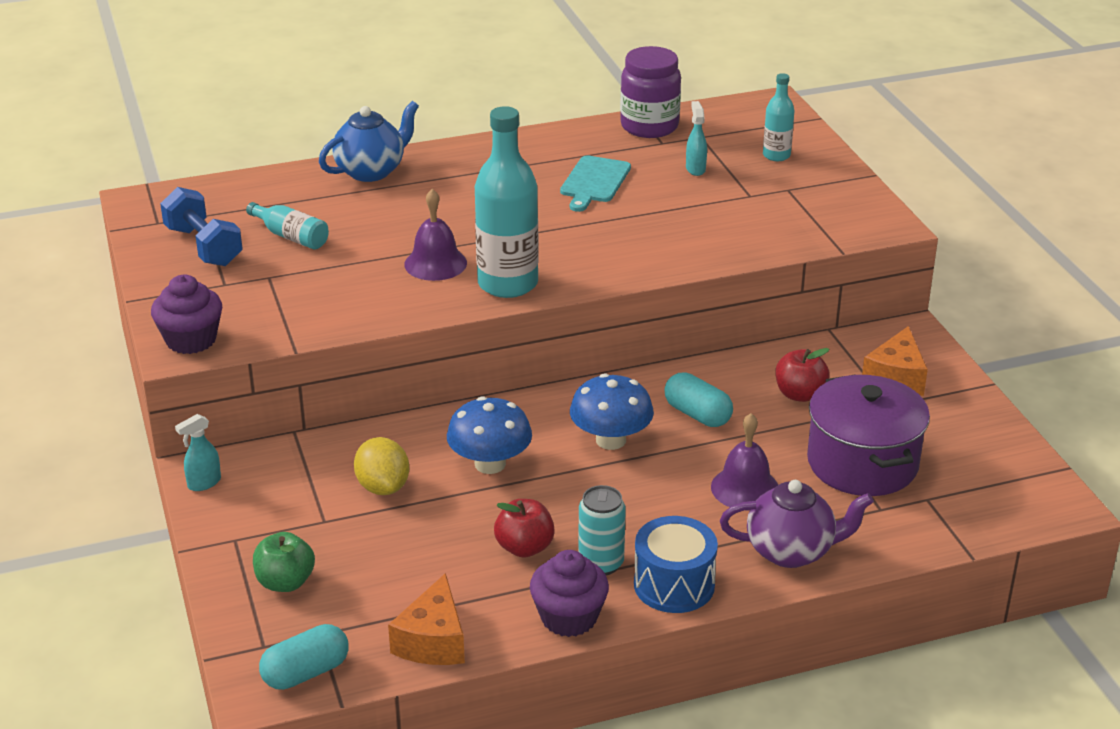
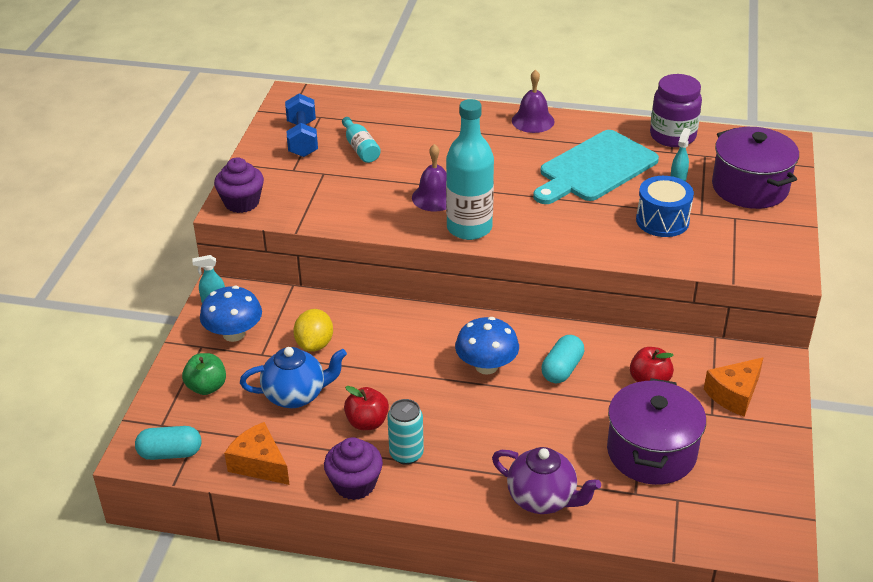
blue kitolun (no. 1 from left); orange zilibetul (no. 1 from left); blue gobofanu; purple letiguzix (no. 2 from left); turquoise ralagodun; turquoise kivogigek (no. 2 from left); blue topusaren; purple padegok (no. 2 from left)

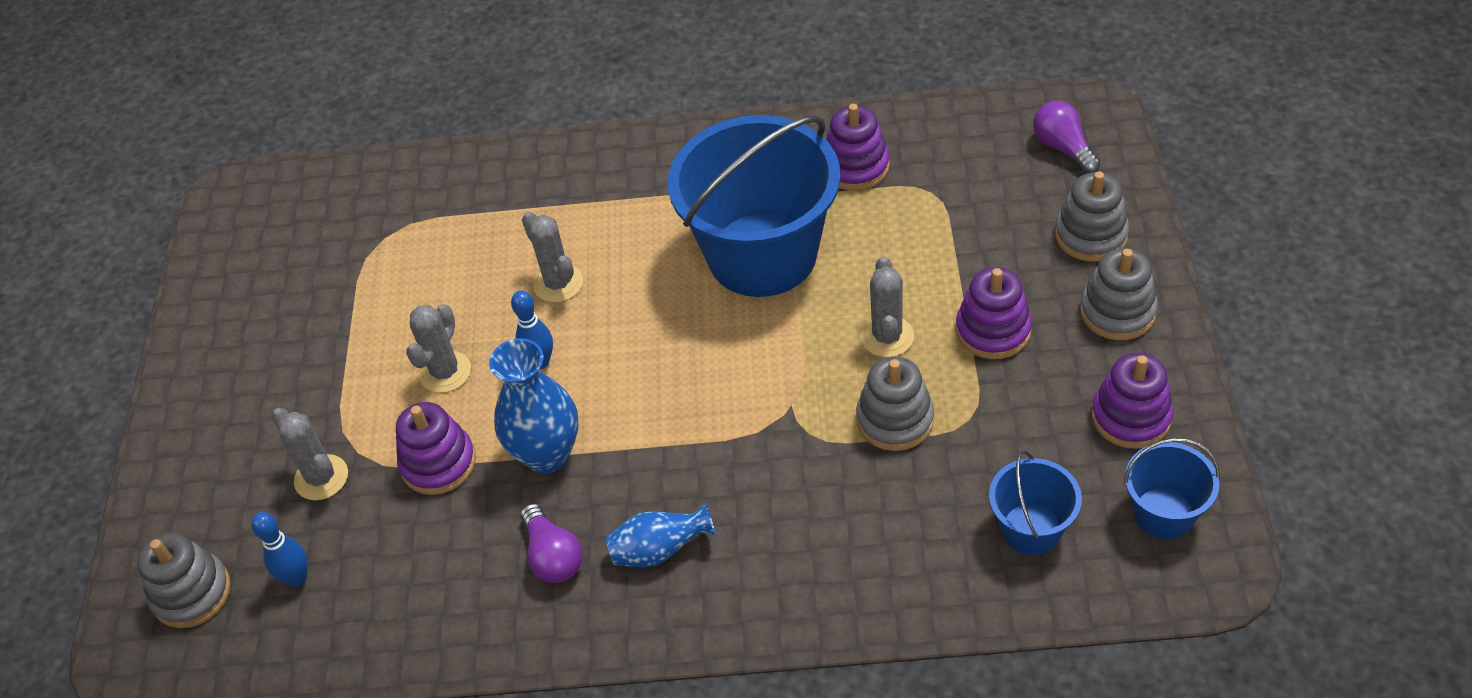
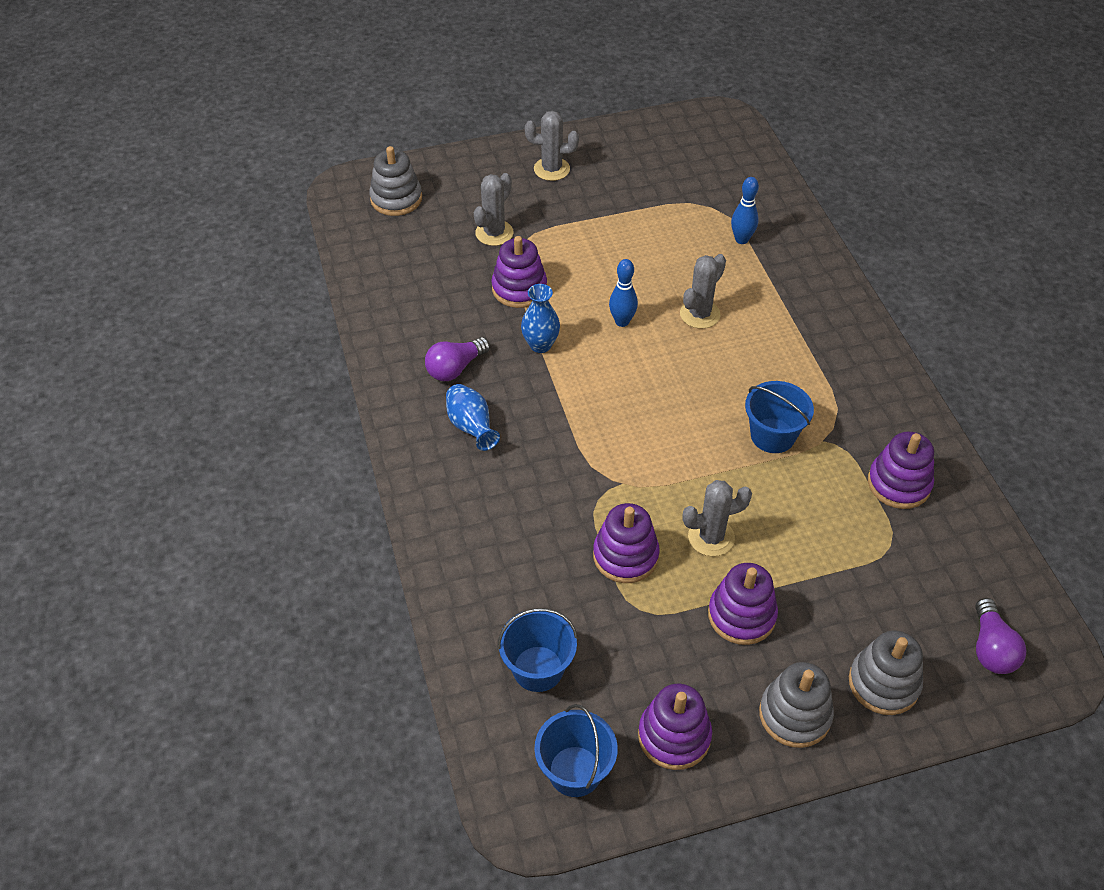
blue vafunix (no. 2 from left); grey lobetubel (no. 2 from left); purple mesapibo (no. 2 from left); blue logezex (no. 2 from left); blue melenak (no. 3 from left); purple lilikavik (no. 2 from left)

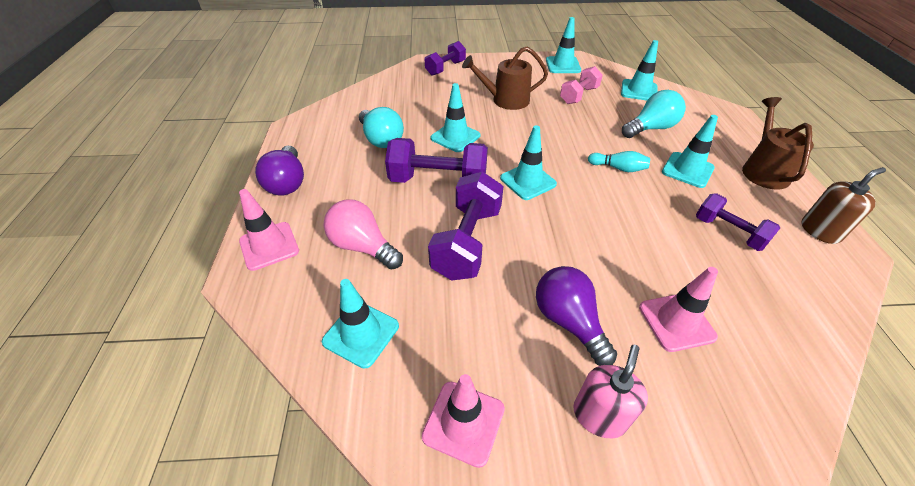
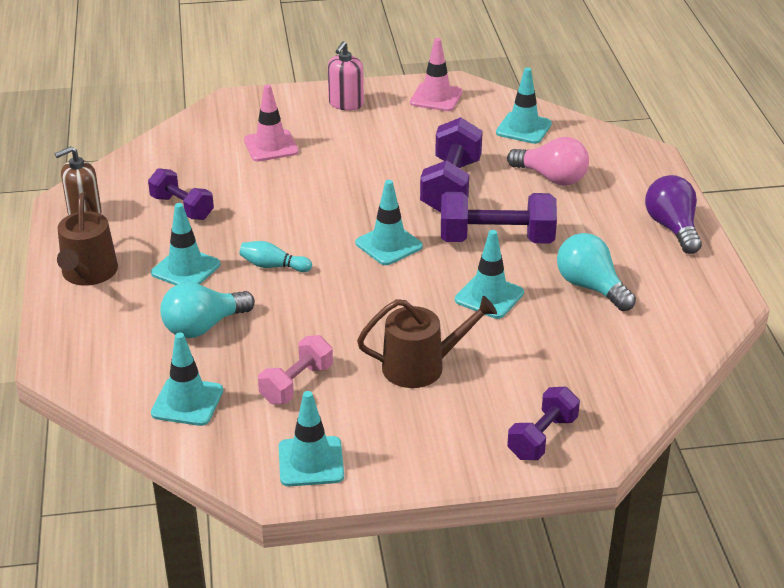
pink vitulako (no. 1 from left in the first image); purple lilikavik (no. 2 from left in the first image)

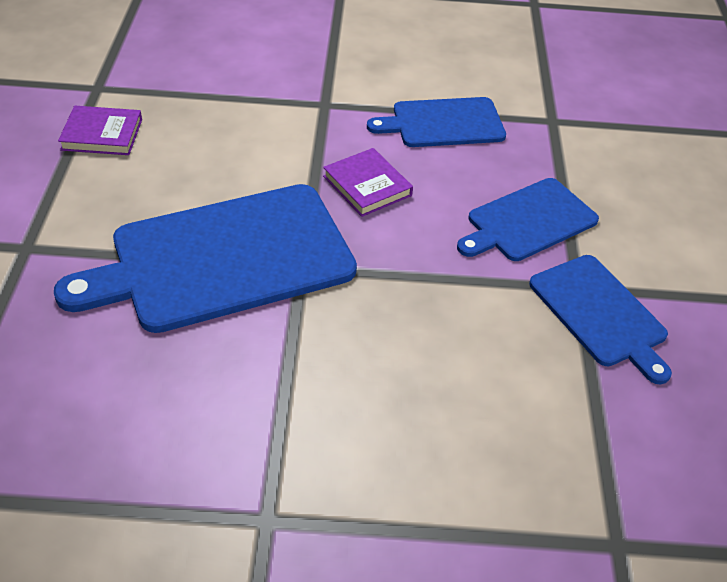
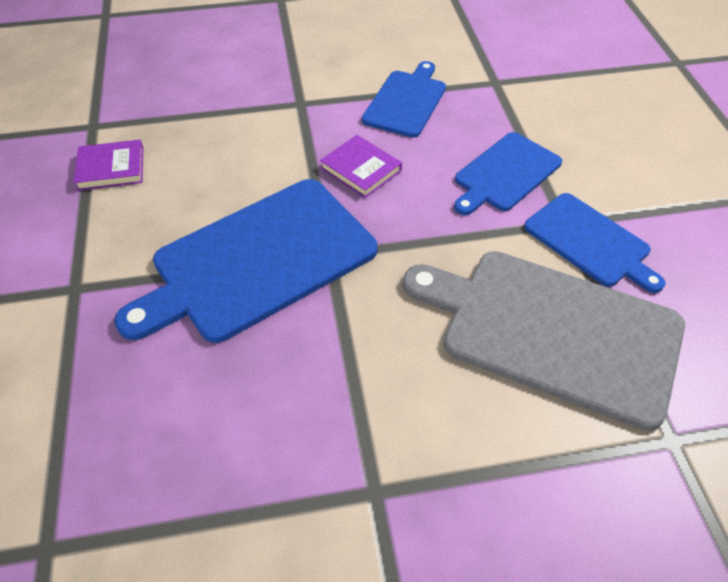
blue ralagodun (no. 2 from left); grey ralagodun

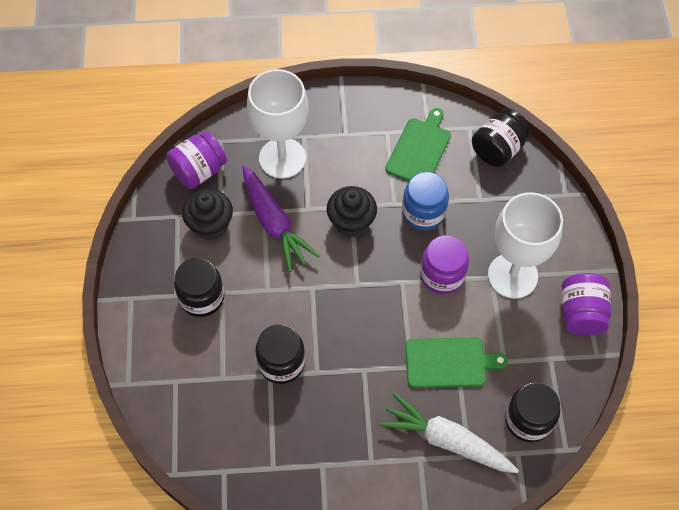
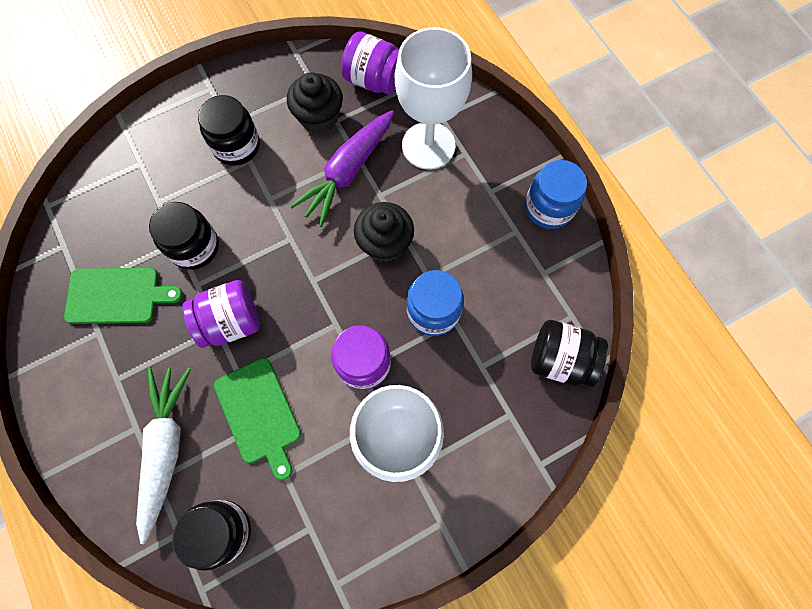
green ralagodun (no. 1 from left); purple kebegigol (no. 1 from left); blue kebegigol (no. 2 from left)

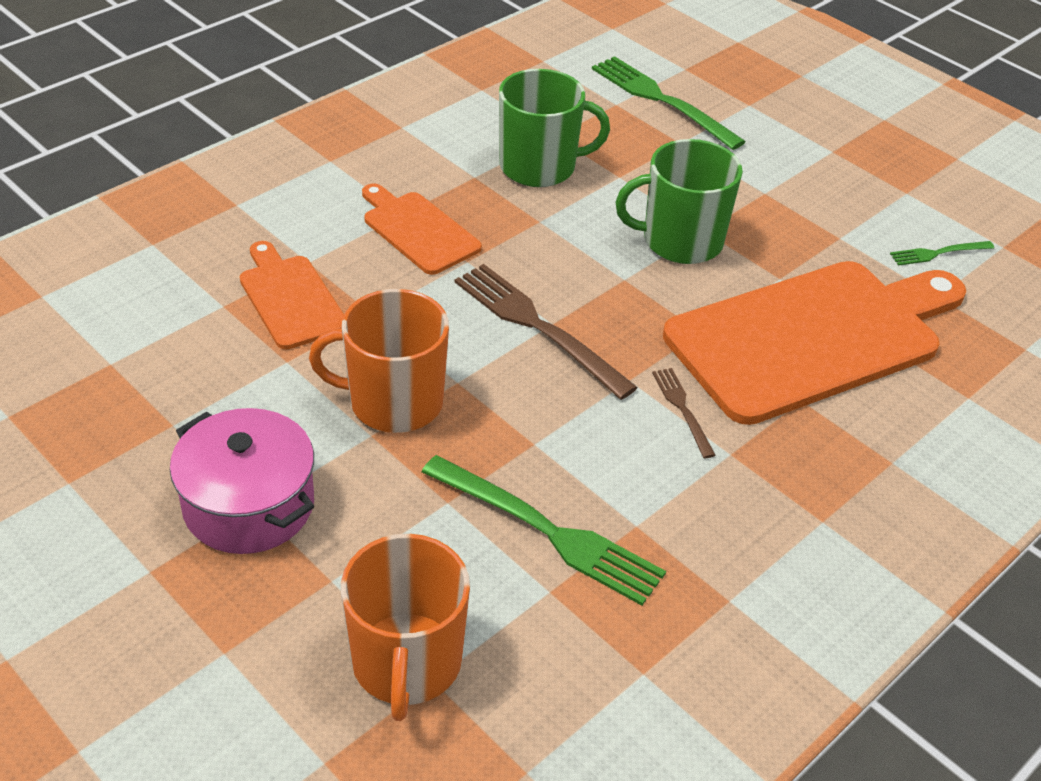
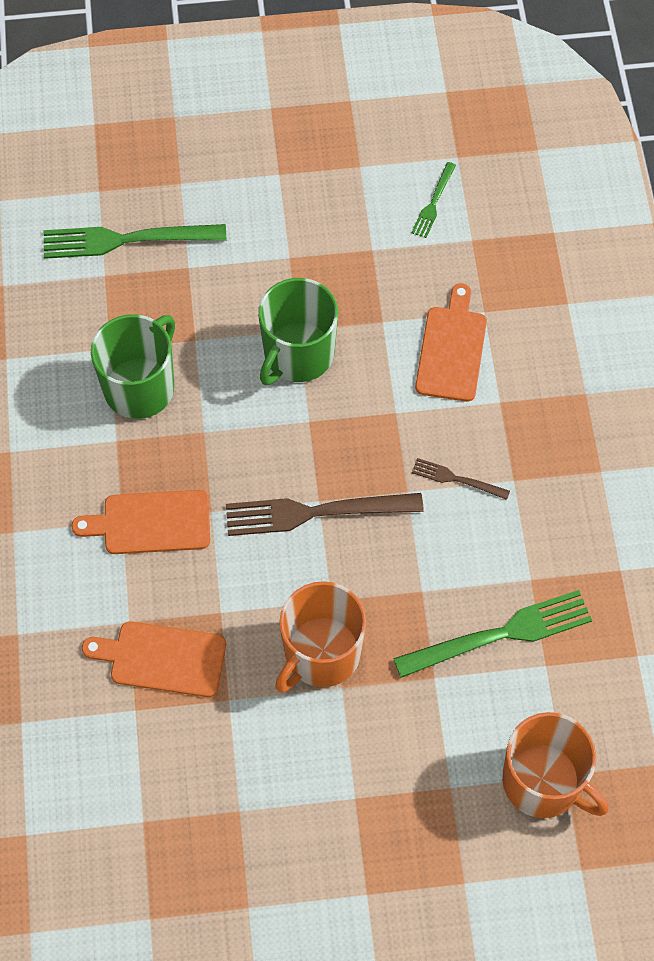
orange ralagodun (no. 3 from left); pink padegok

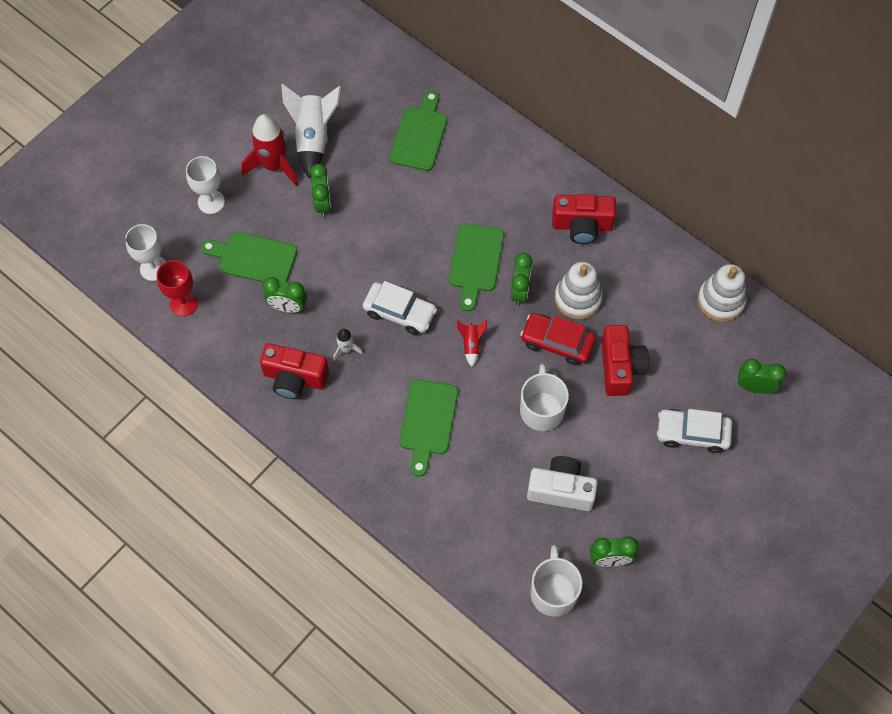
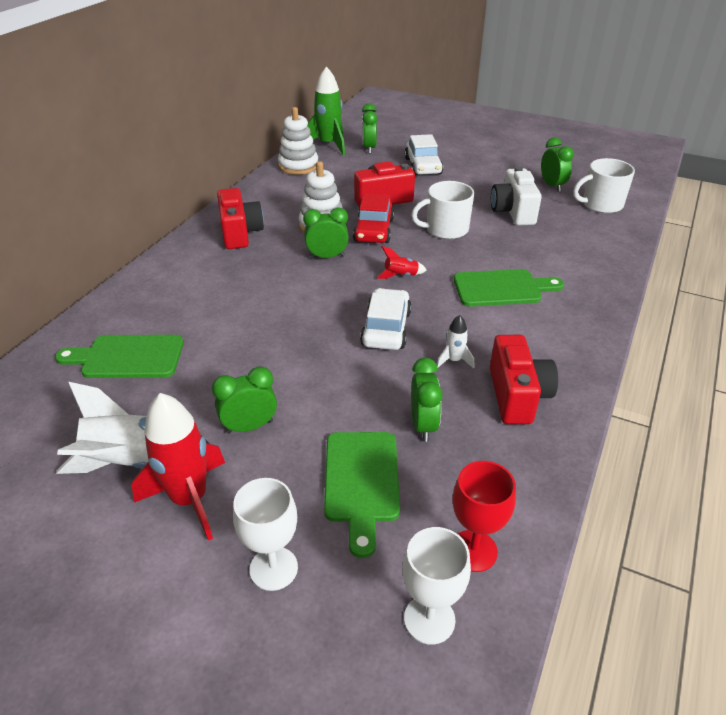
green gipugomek; green ralagodun (no. 4 from left in the first image)

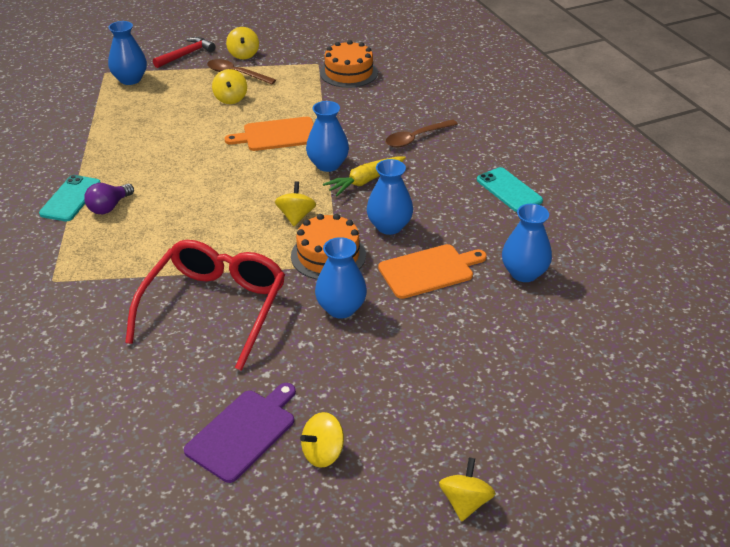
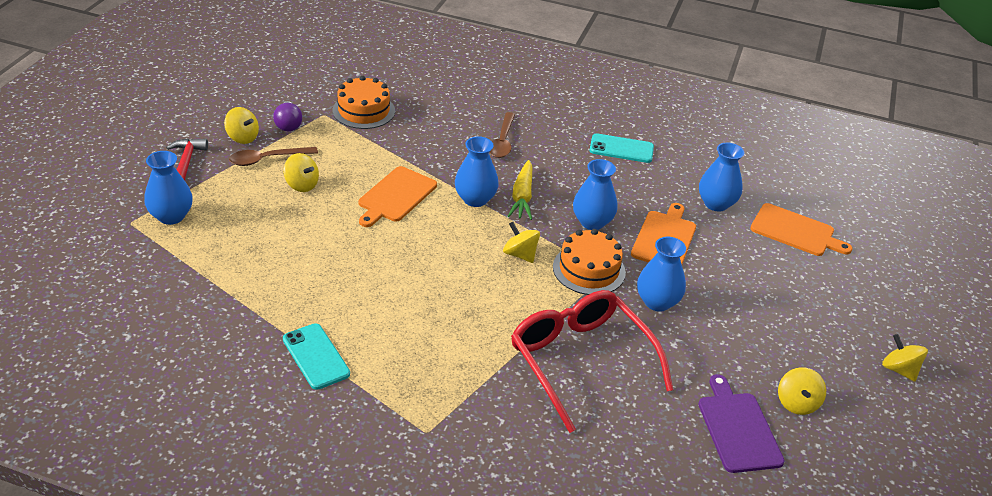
purple lilikavik; orange ralagodun (no. 3 from left)

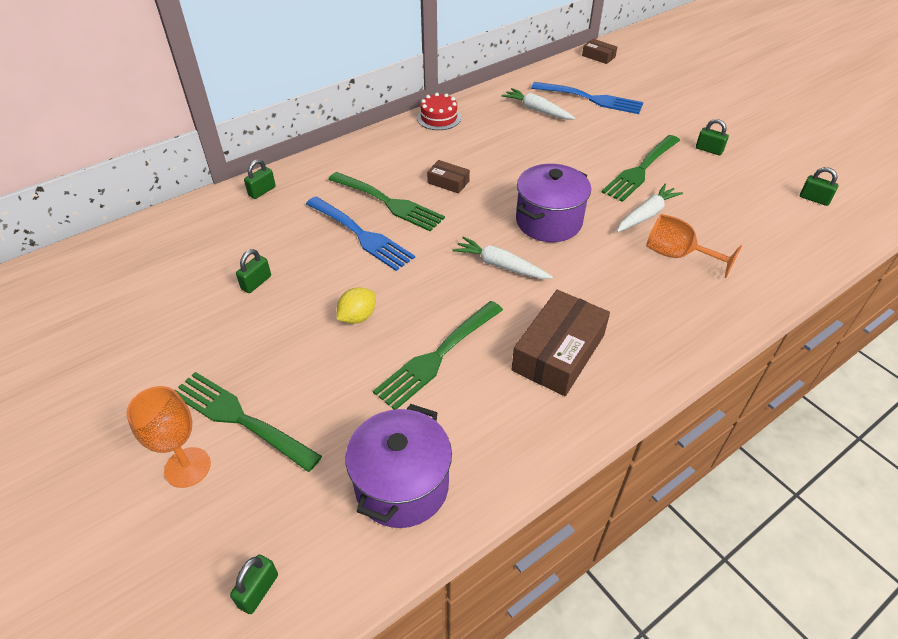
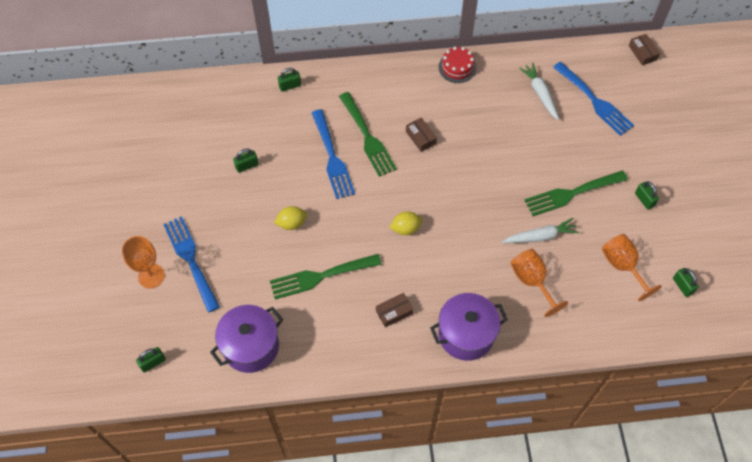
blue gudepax (no. 1 from left); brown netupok (no. 1 from left); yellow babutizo (no. 2 from left); purple padegok (no. 2 from left); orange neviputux (no. 3 from left)

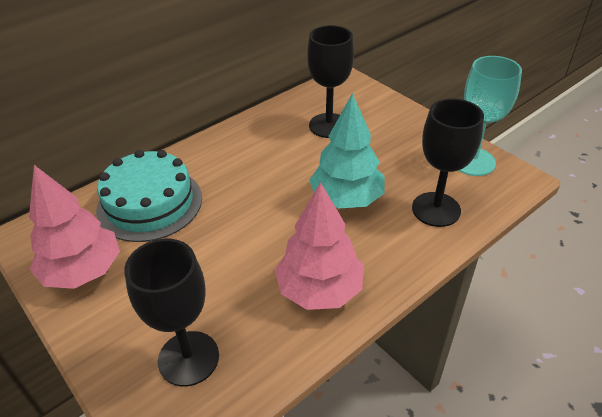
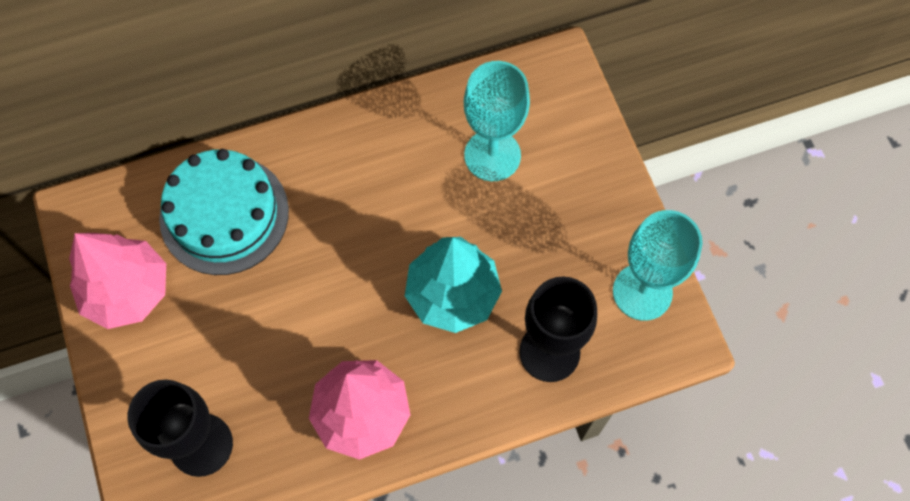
turquoise neviputux (no. 1 from left)

